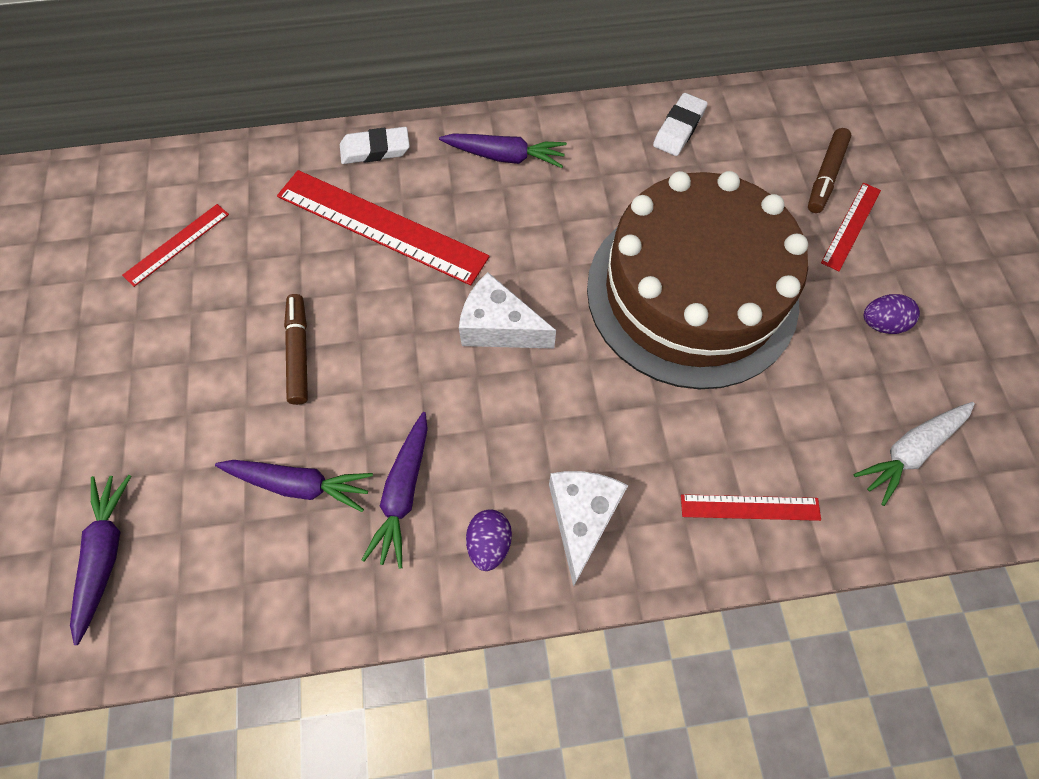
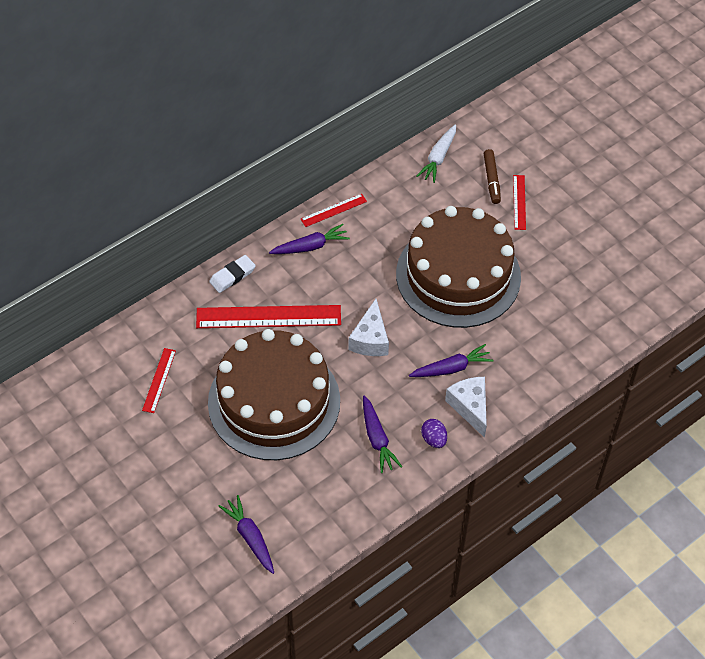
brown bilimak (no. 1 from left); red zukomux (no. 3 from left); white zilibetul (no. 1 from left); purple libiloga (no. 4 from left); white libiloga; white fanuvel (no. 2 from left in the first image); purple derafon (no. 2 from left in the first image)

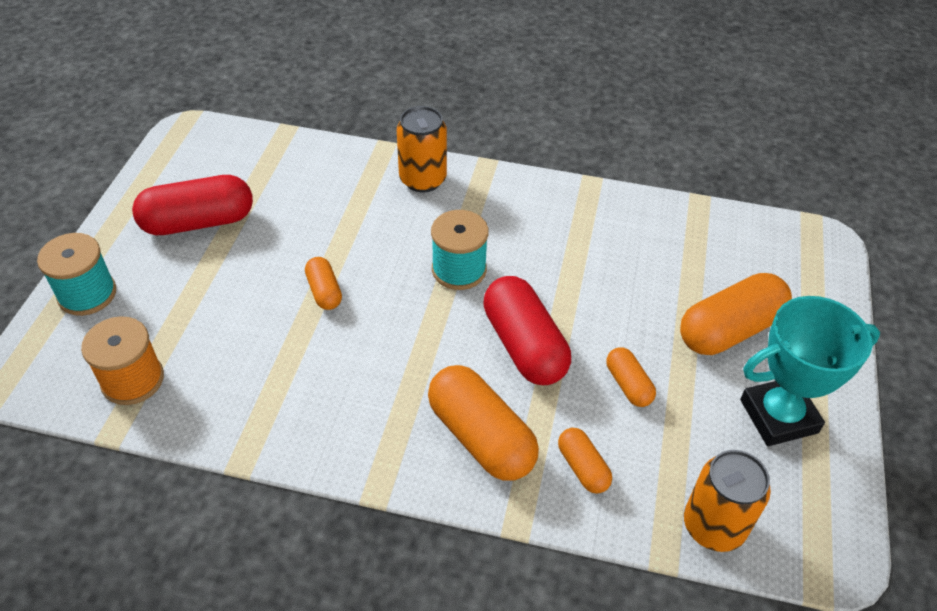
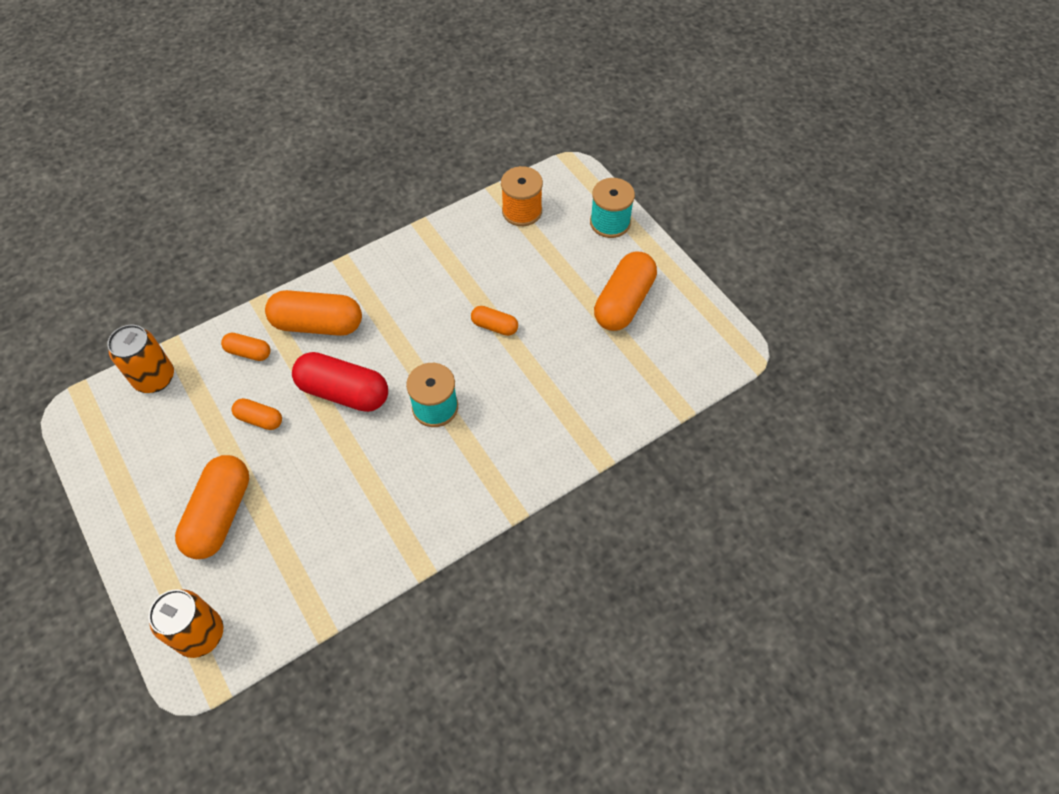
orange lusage (no. 2 from left); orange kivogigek (no. 6 from left); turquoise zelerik

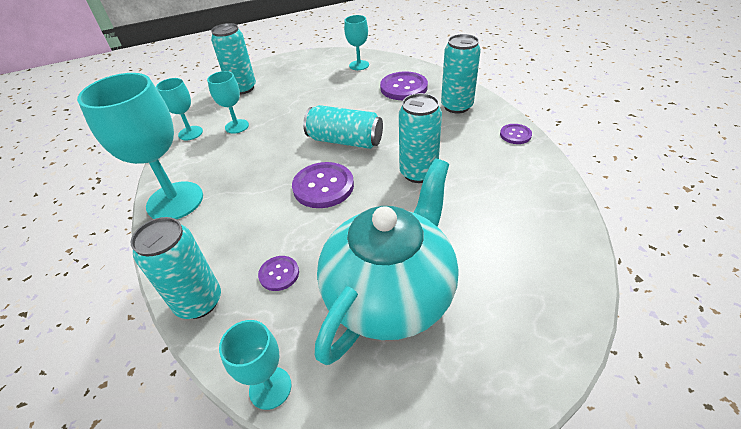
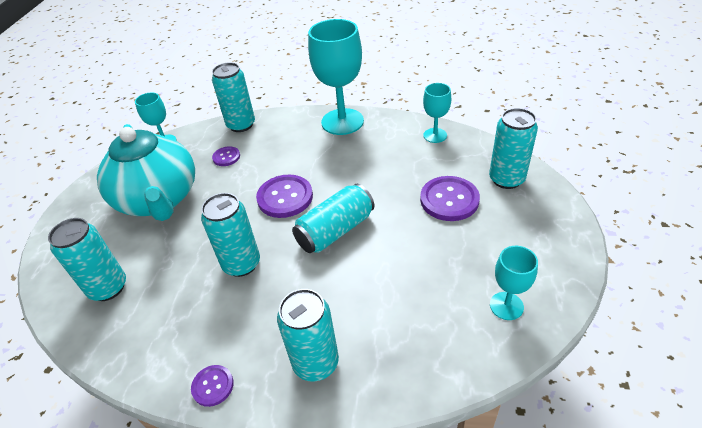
turquoise lusage (no. 1 from left); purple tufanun (no. 4 from left); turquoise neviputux (no. 3 from left in the first image)

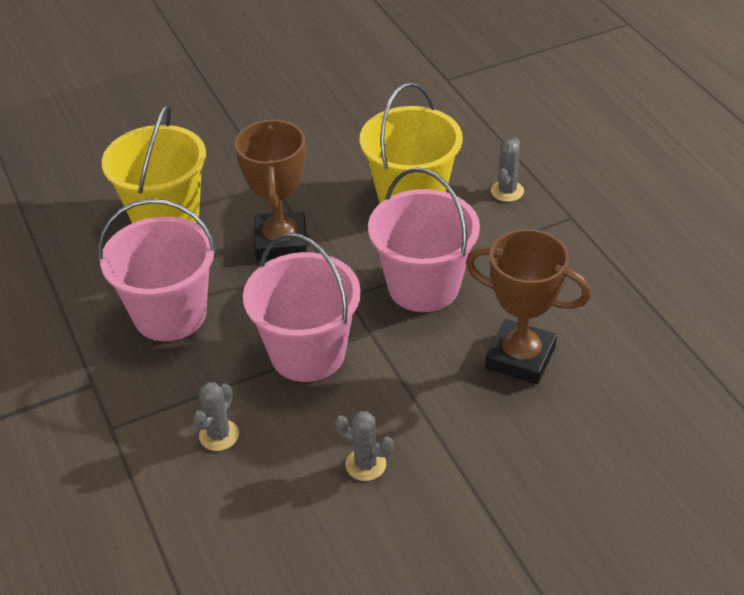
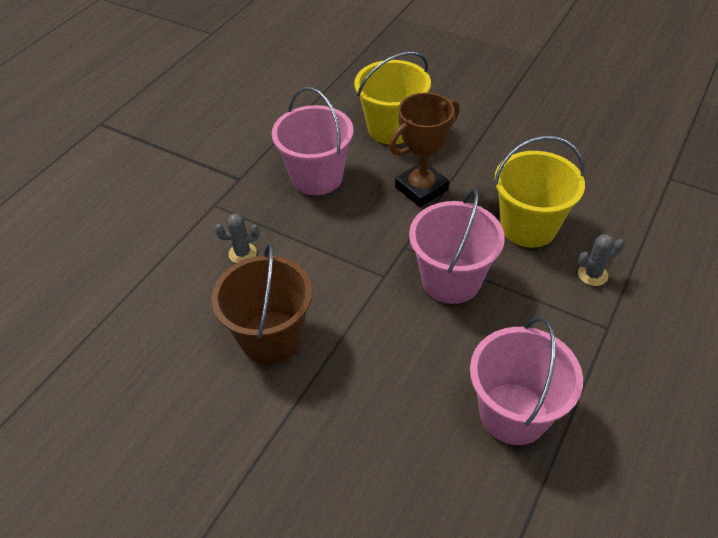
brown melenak; pink melenak (no. 3 from left); brown zelerik (no. 2 from left in the first image)

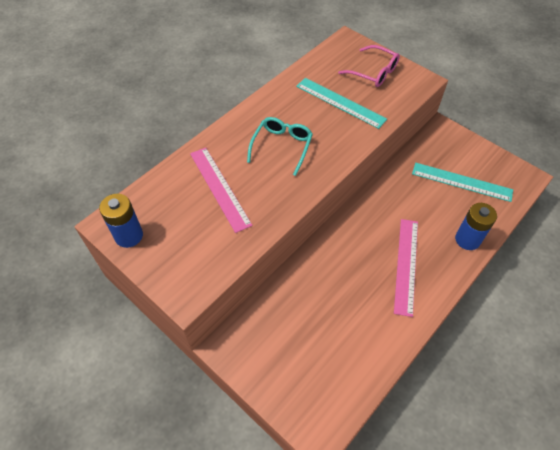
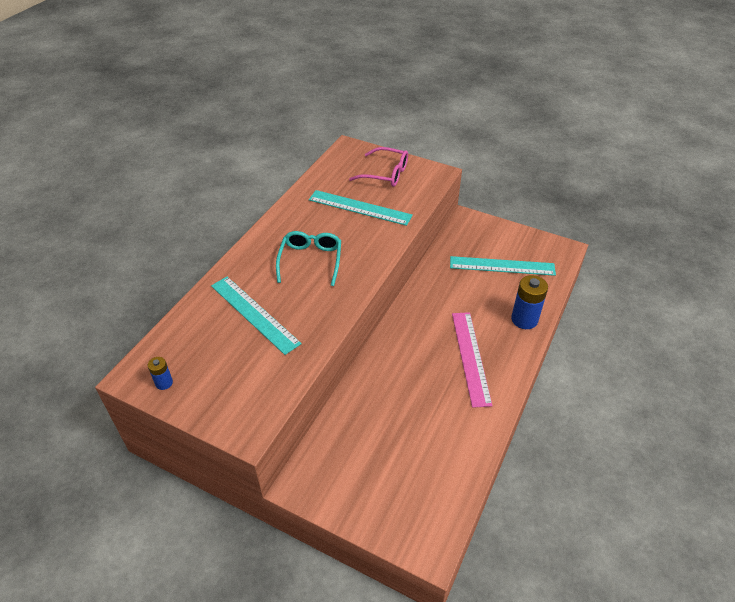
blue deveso (no. 1 from left); turquoise zukomux (no. 1 from left)

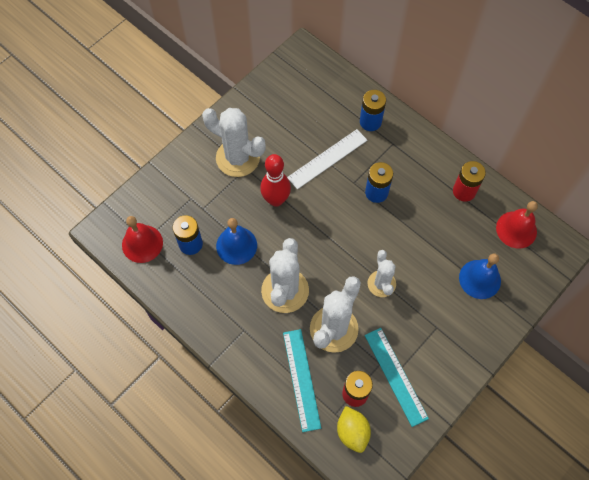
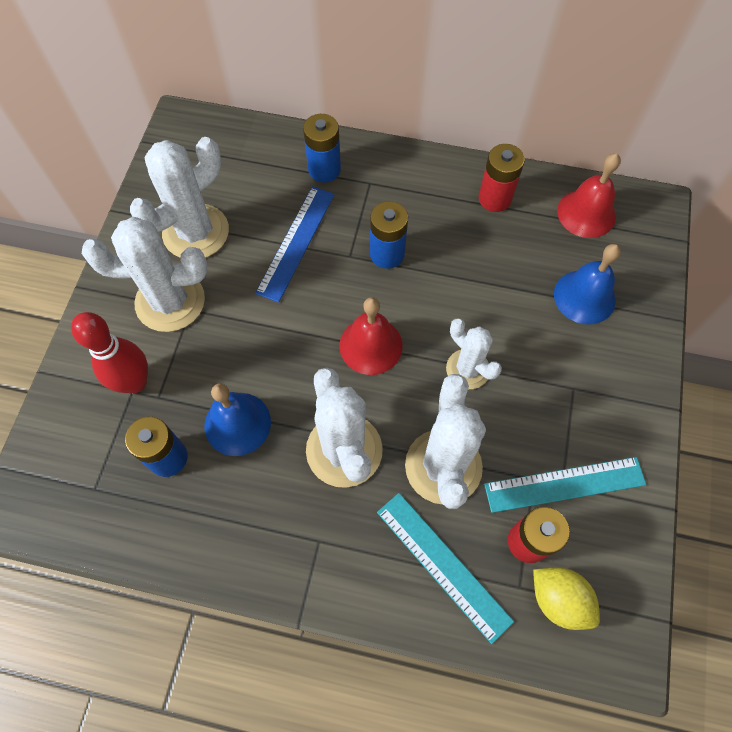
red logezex; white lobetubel (no. 2 from left); blue zukomux; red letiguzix (no. 1 from left); turquoise zukomux (no. 2 from left)

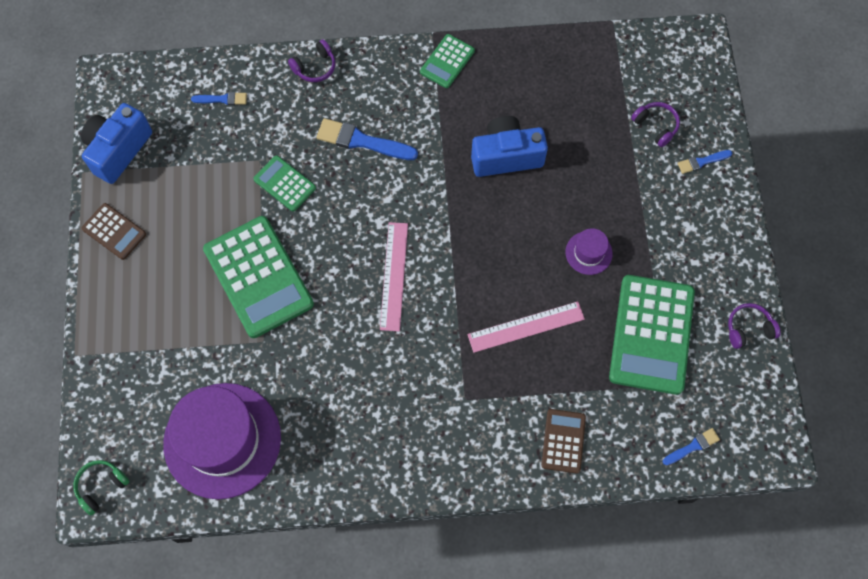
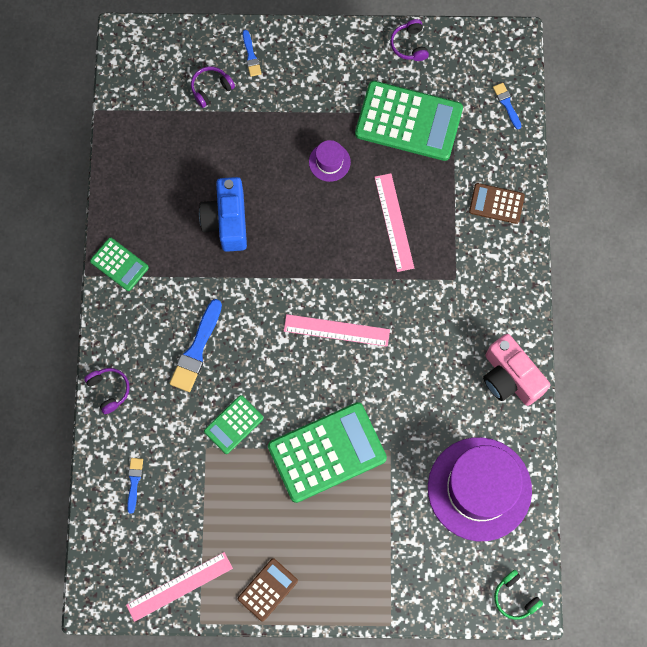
pink zukomux (no. 1 from left); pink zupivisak

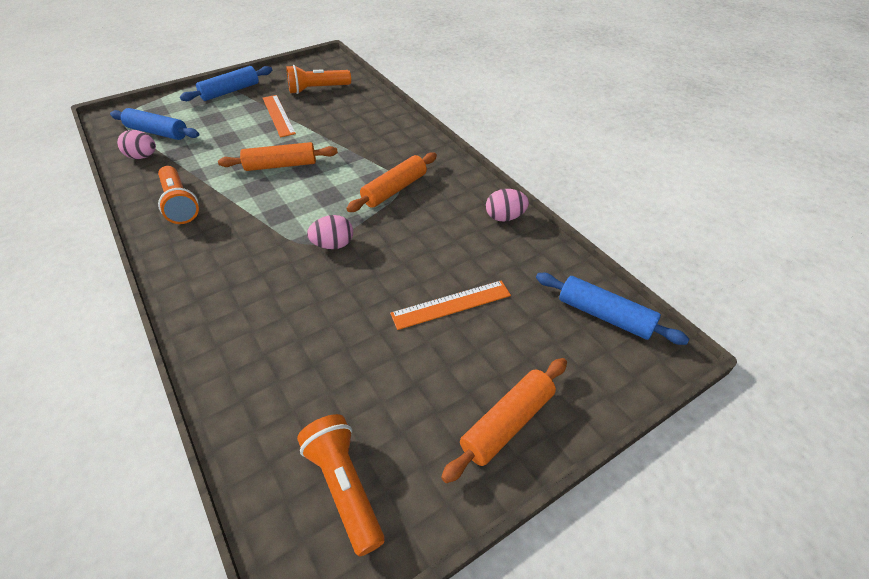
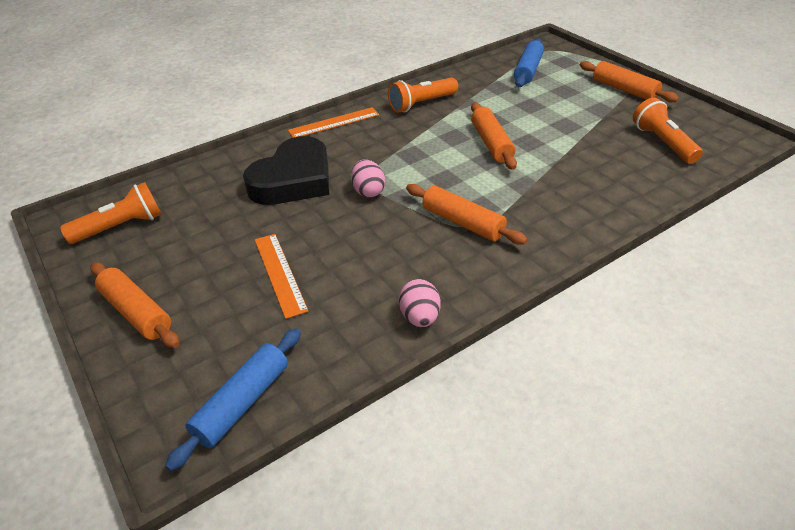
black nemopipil; orange zukomux (no. 2 from left); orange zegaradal (no. 4 from left); pink derafon (no. 1 from left in the first image)

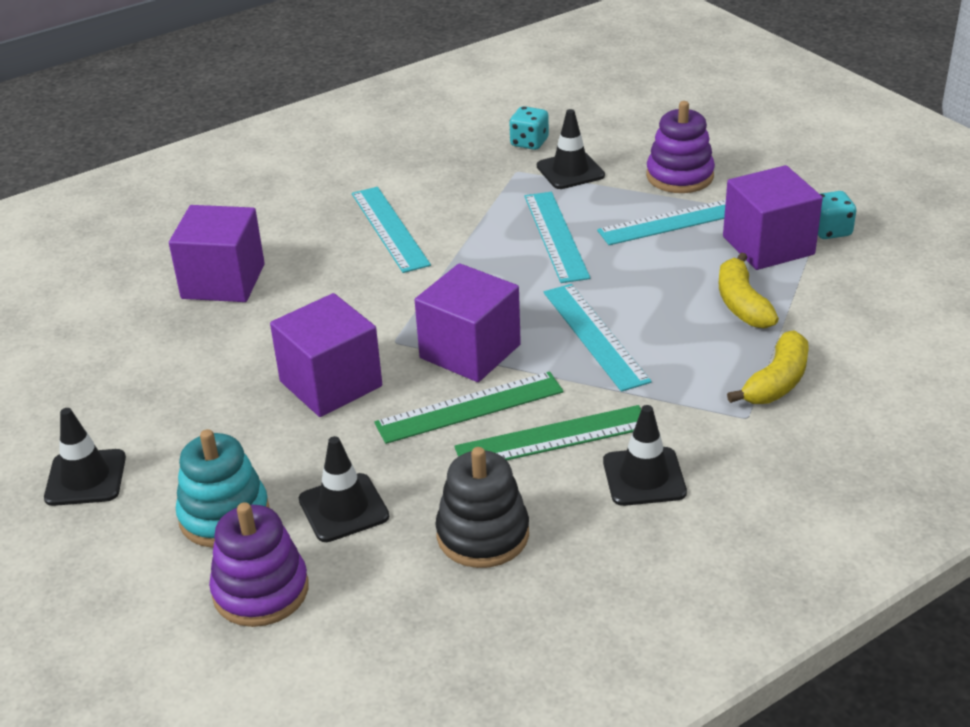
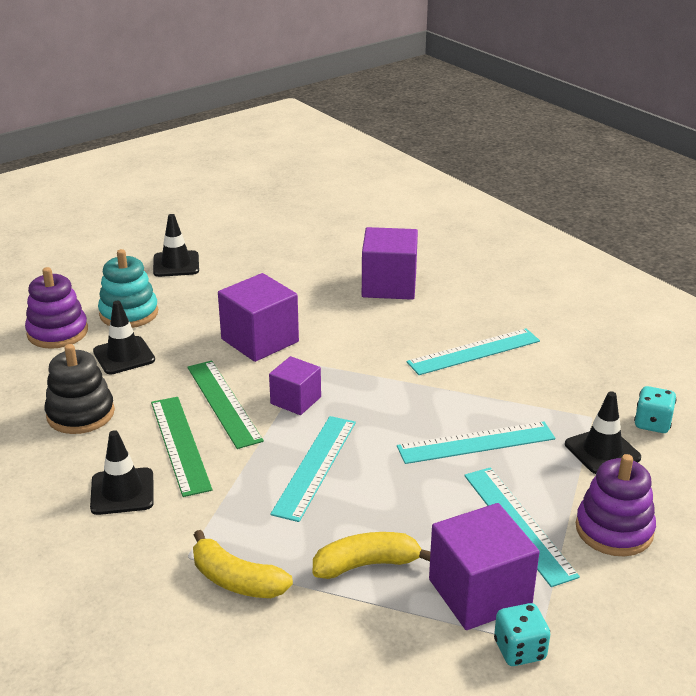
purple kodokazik (no. 2 from left); turquoise zukomux (no. 1 from left)

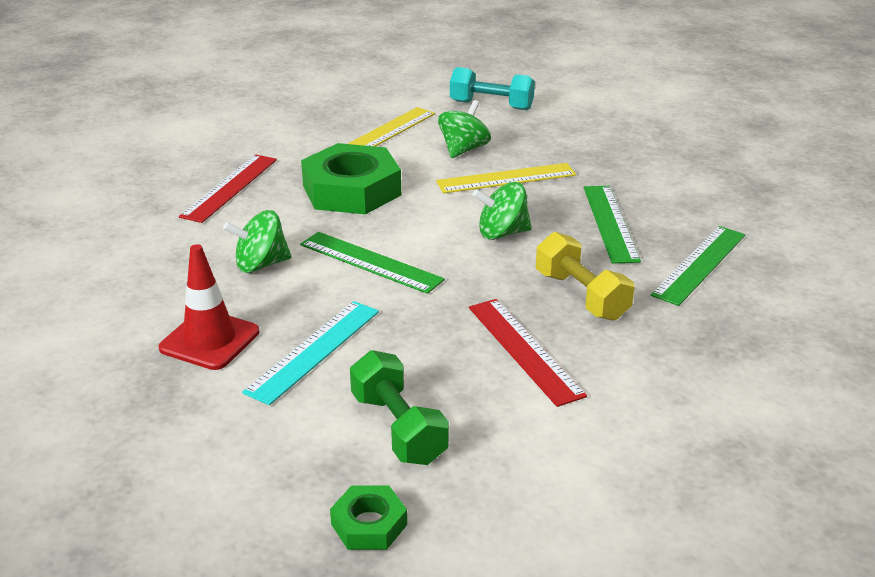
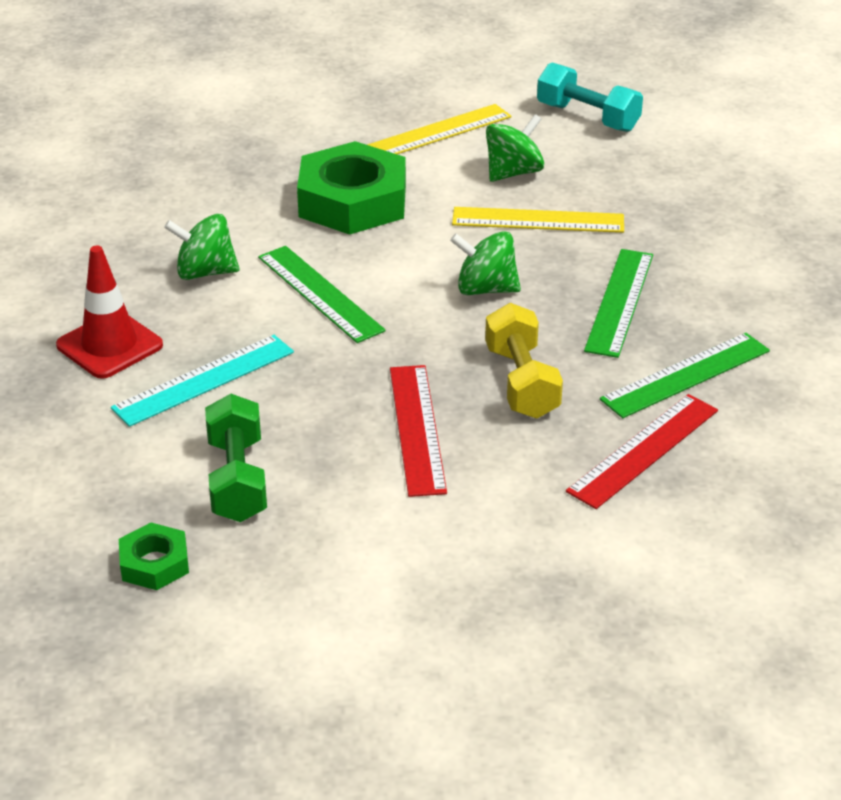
red zukomux (no. 2 from left)

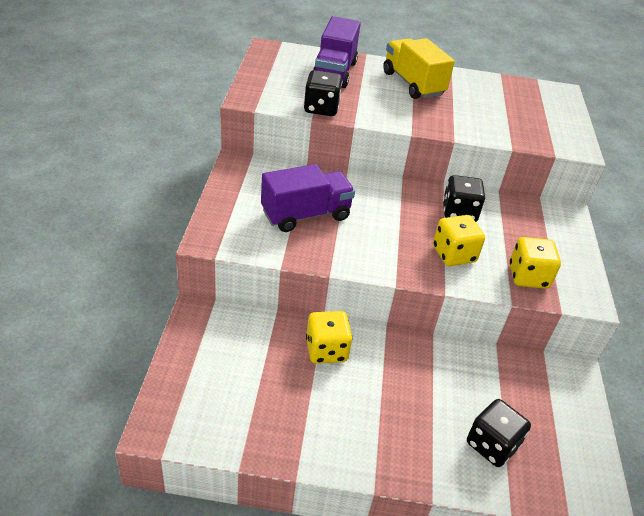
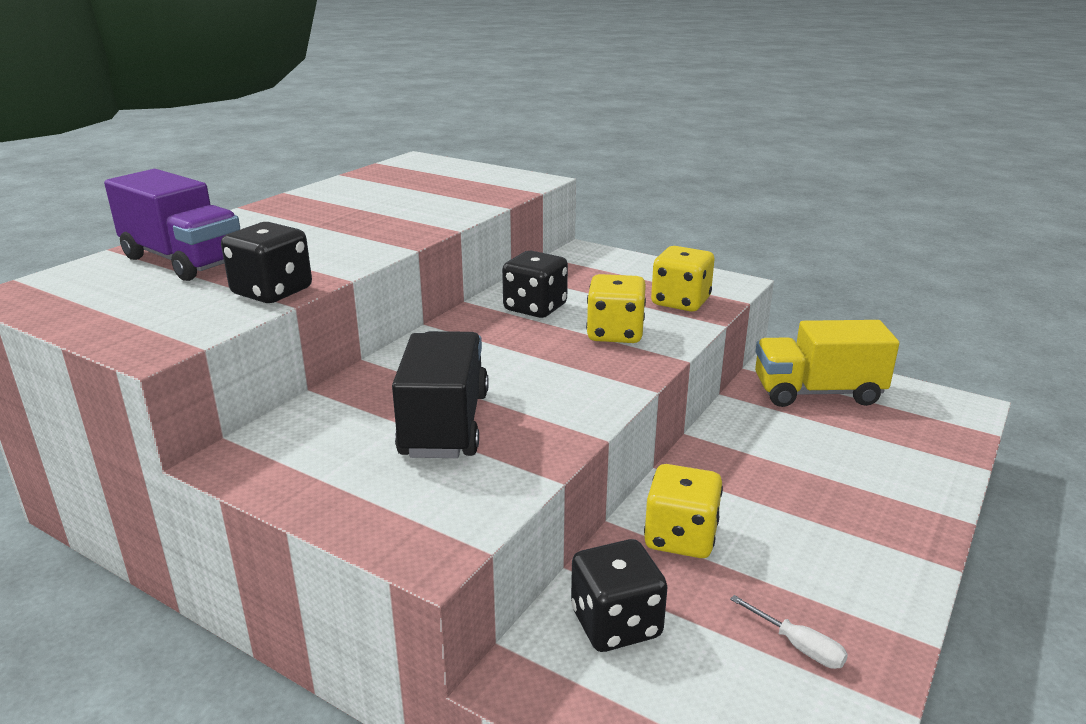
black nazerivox; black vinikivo (no. 3 from left); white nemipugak; yellow nazerivox

